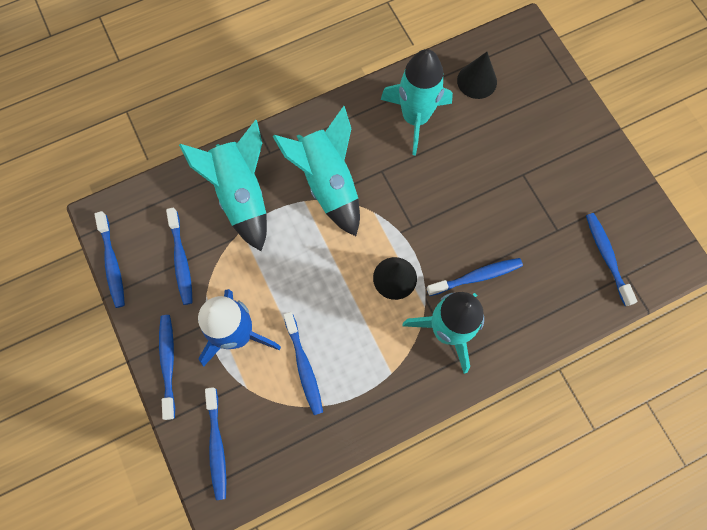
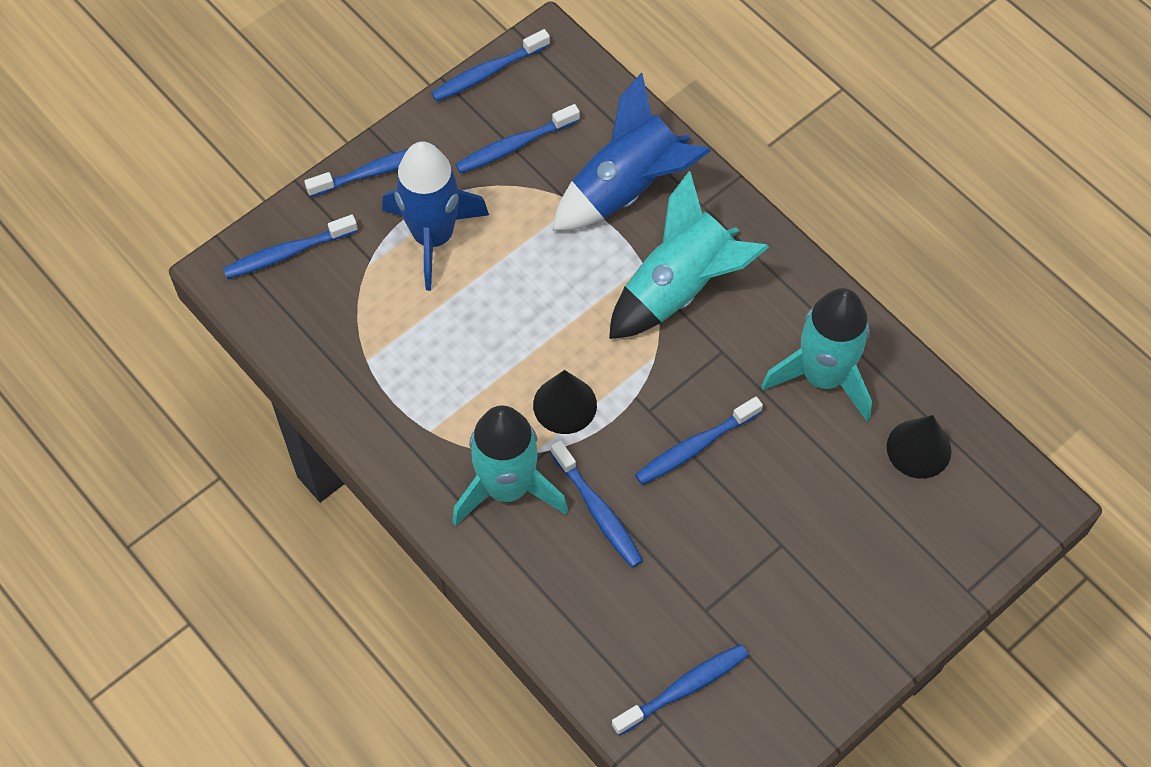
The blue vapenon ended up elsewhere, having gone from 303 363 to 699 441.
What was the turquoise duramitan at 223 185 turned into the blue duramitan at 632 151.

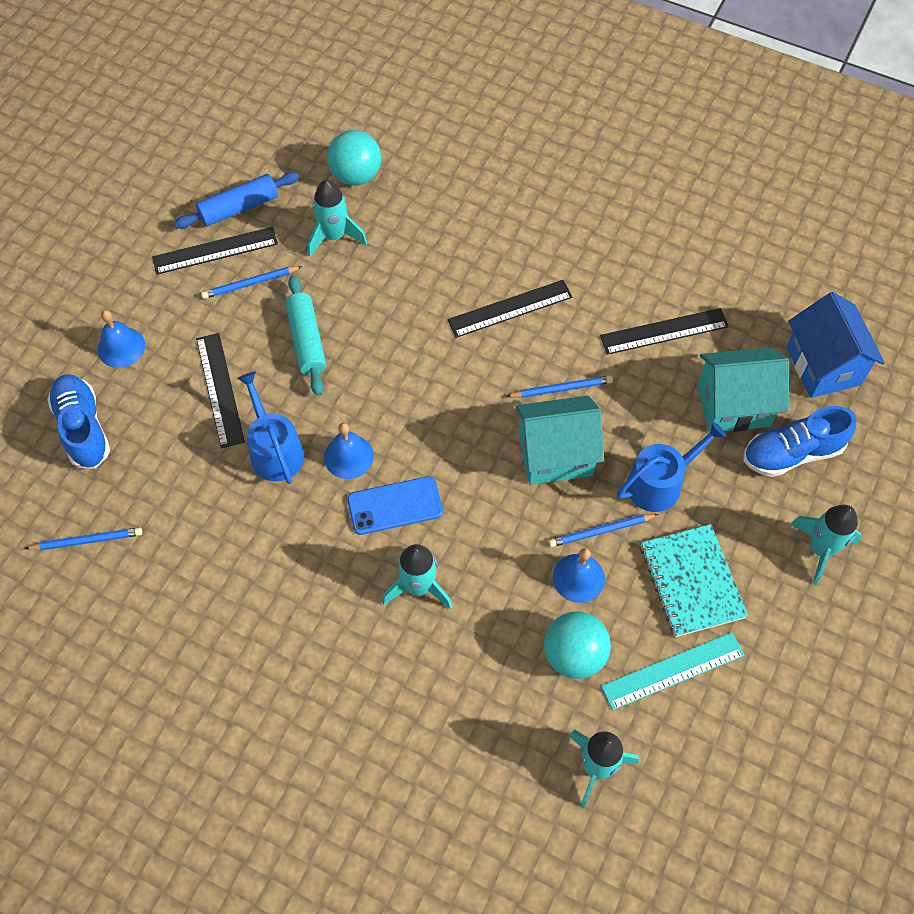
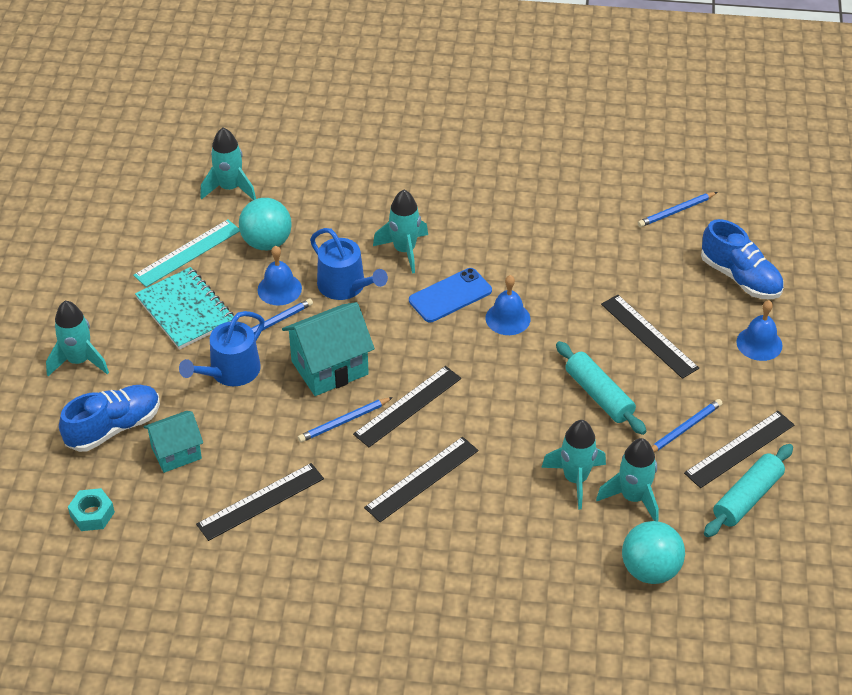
The second view gained the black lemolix at 407 406.
The second view gained the turquoise duramitan at 573 464.
The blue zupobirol ended up elsewhere, having gone from 270 428 to 349 264.
Where the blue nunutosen stood at 835 345, the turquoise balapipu came to stand at 91 509.
What was the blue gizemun at 236 200 turned into the turquoise gizemun at 748 490.
The size of the turquoise nunutosen at 743 390 changed by a factor of 0.65.

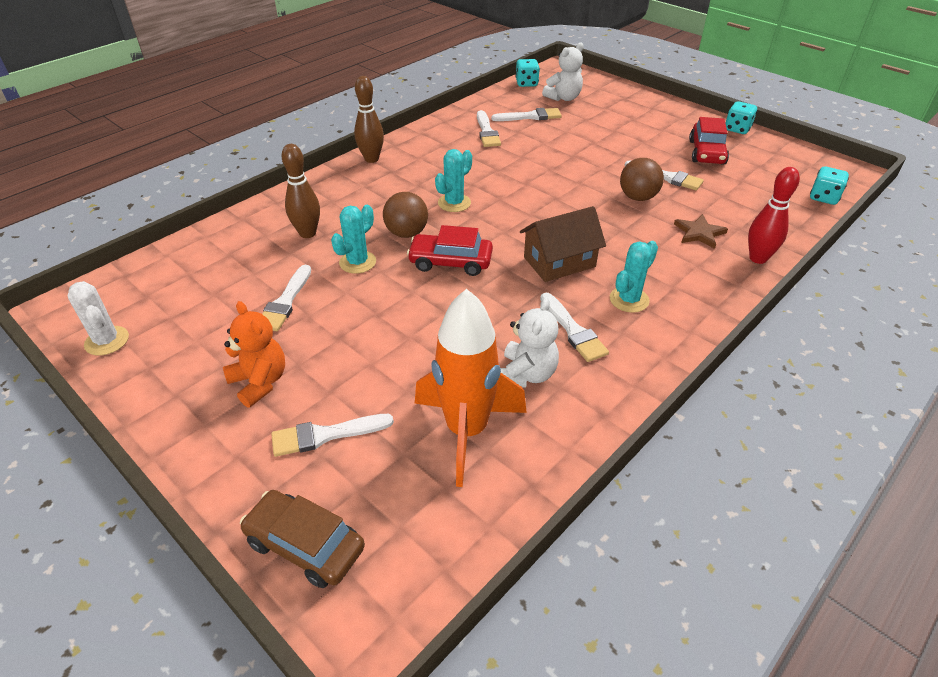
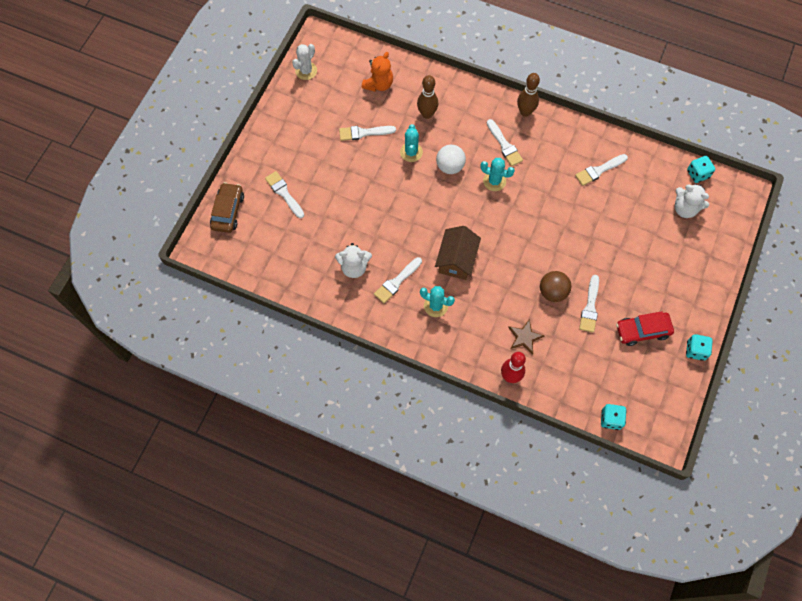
The second view lost the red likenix at 450 250.
The second view lost the orange duramitan at 471 388.
The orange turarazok ended up elsewhere, having gone from 254 354 to 377 72.
The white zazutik ended up elsewhere, having gone from 526 114 to 505 142.
What was the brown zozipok at 405 215 turned into the white zozipok at 451 159.
The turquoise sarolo at 353 239 ended up facing another way, 75 degrees clockwise from before.
The brown nunutosen at 563 244 ended up facing another way, 60 degrees clockwise from before.

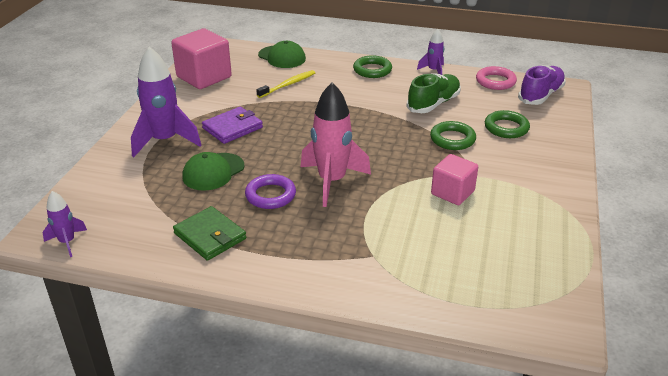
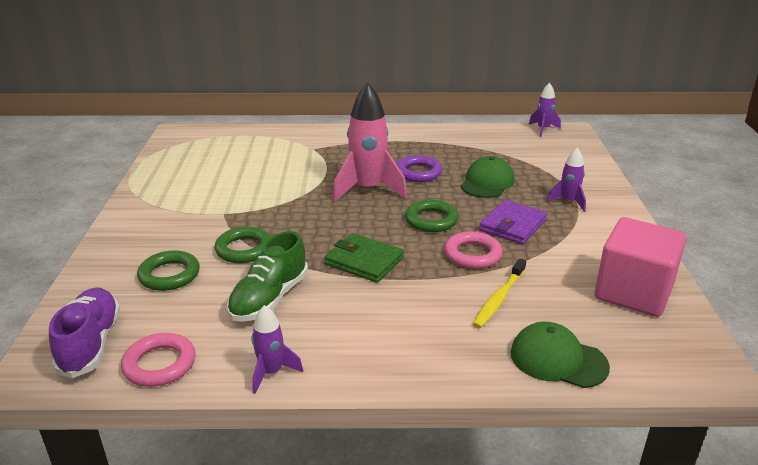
The second view lost the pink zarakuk at 454 179.
The second view gained the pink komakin at 473 250.
The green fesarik ended up elsewhere, having gone from 209 233 to 364 258.
The green komakin ended up elsewhere, having gone from 372 66 to 432 216.
The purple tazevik at 542 85 ended up facing another way, 150 degrees clockwise from before.
The size of the purple duramitan at 166 101 changed by a factor of 0.52.

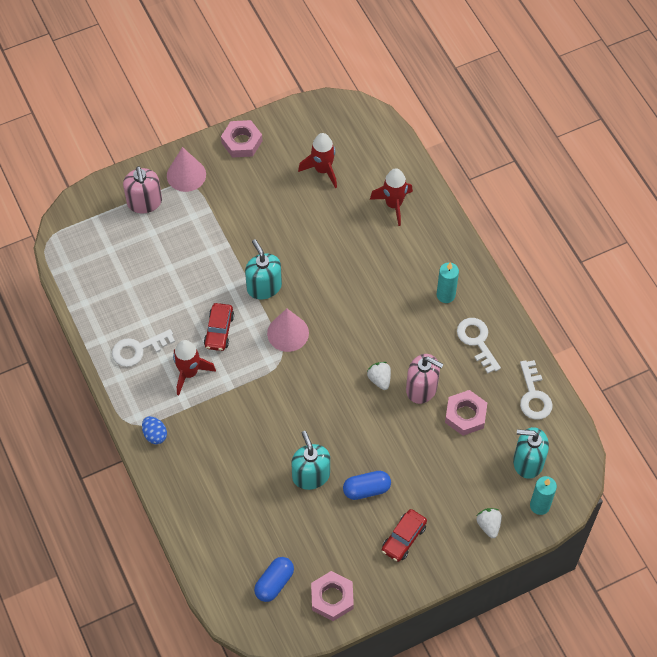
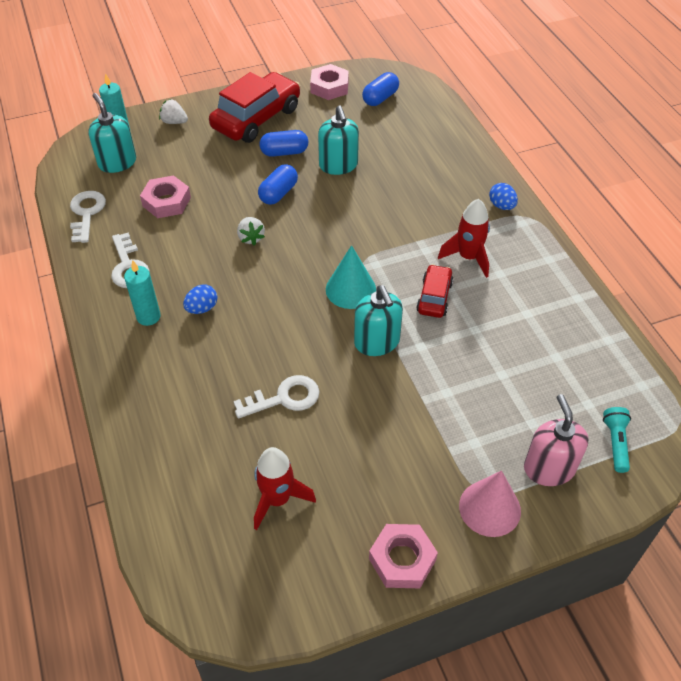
The second view lost the red duramitan at 391 197.
The second view lost the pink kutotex at 424 379.
The second view gained the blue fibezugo at 200 299.
The second view gained the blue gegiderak at 278 184.
The second view gained the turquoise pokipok at 617 440.
The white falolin ended up elsewhere, having gone from 143 348 to 276 396.
What was the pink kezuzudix at 288 330 turned into the turquoise kezuzudix at 351 277.
The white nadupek at 489 523 ended up facing another way, 120 degrees clockwise from before.
The turquoise kutotex at 531 453 ended up facing another way, 135 degrees counterclockwise from before.
The size of the red likenix at 404 535 changed by a factor of 1.90.

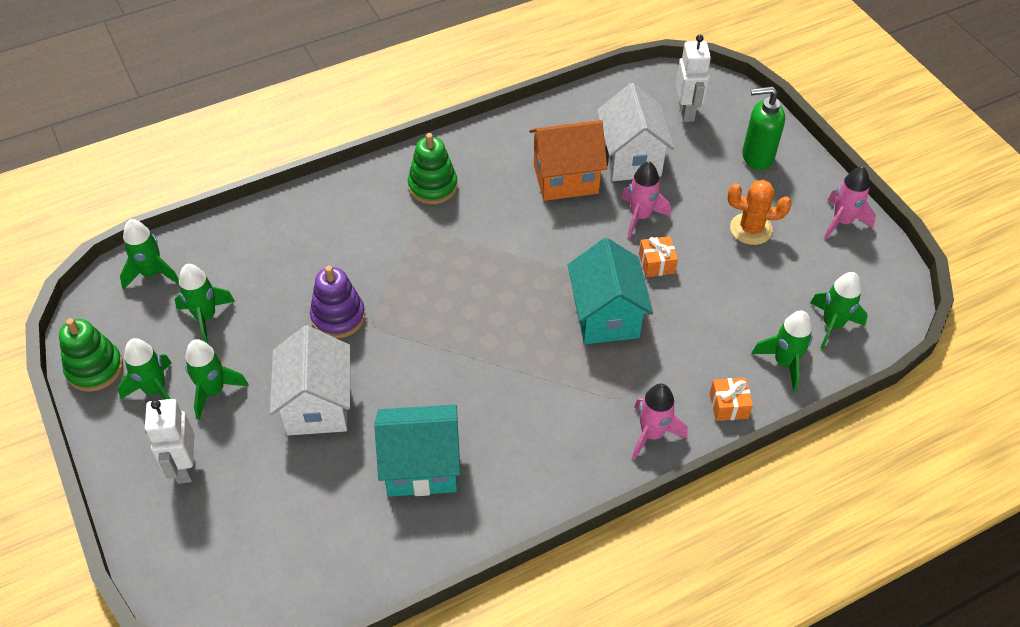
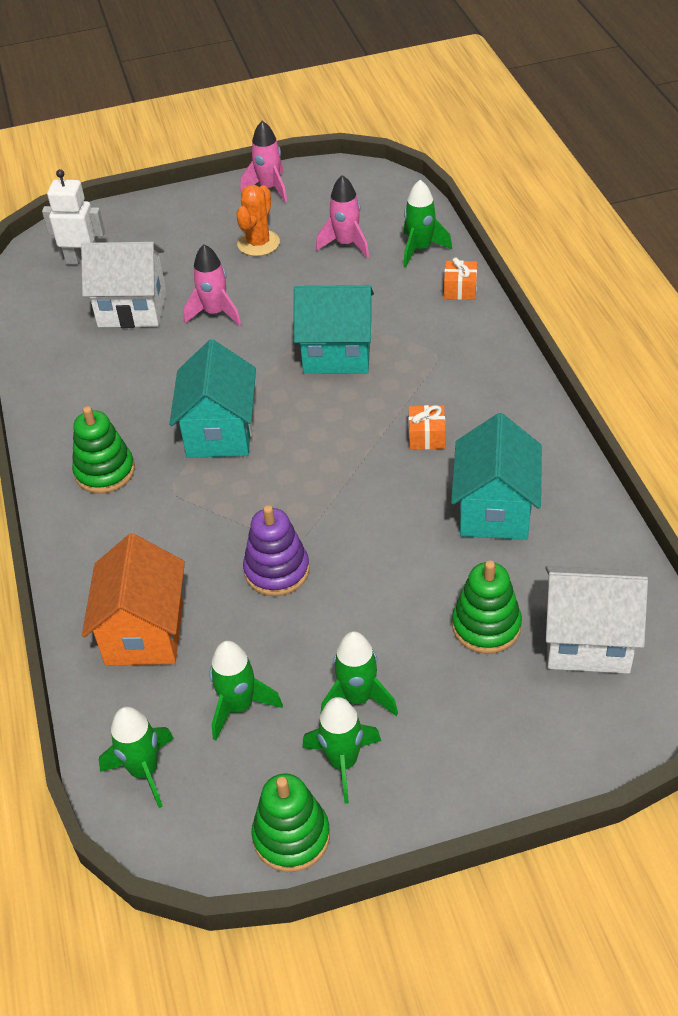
The second view lost the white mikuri at 169 441.
The second view lost the green kutotex at 763 128.
The second view lost the green duramitan at 839 310.
The second view gained the turquoise nunutosen at 212 399.
The second view gained the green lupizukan at 487 607.
The white nunutosen ended up elsewhere, having gone from 310 380 to 596 619.
The orange nunutosen ended up elsewhere, having gone from 568 160 to 133 599.
The pink duramitan ended up elsewhere, having gone from 659 422 to 342 216.
The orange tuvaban ended up elsewhere, having gone from 658 256 to 426 427.

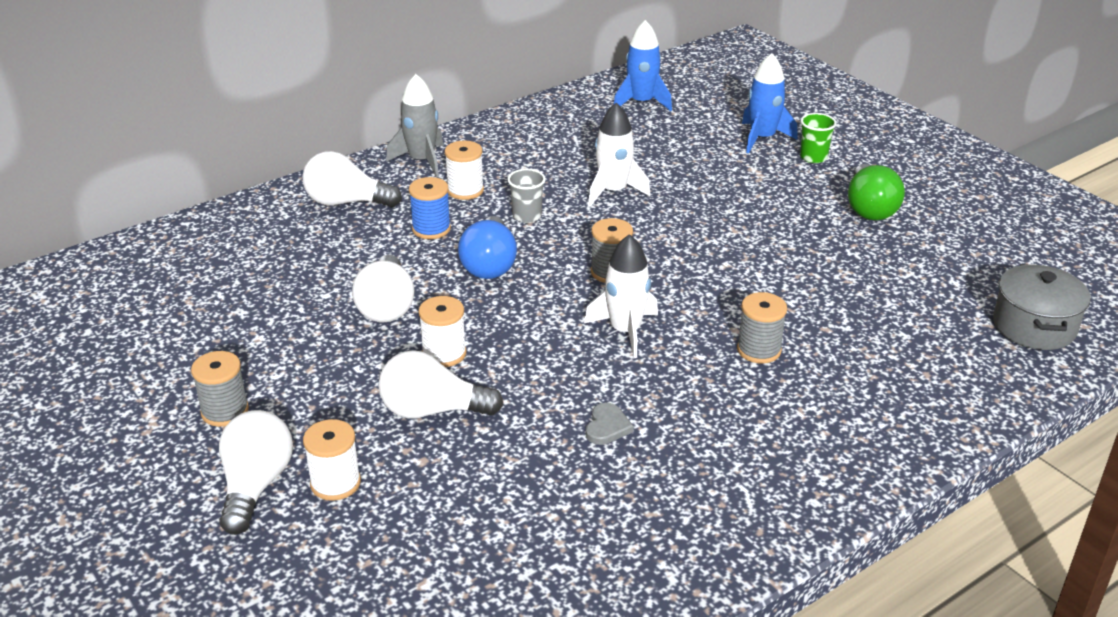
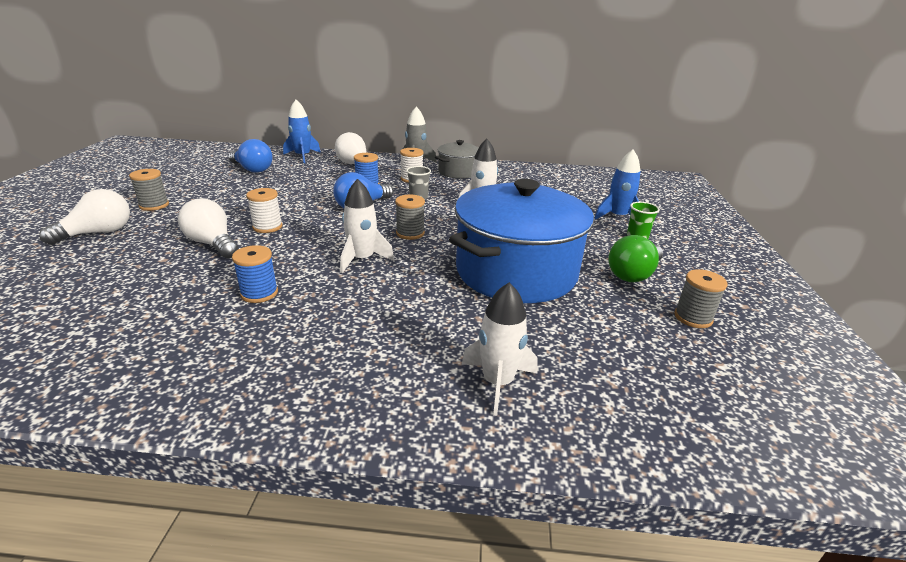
The second view lost the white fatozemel at 332 460.
The second view lost the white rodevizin at 383 288.
The second view gained the blue rodevizin at 250 156.
The second view gained the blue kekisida at 521 241.
The second view gained the white duramitan at 500 349.
The blue duramitan ended up elsewhere, having gone from 643 65 to 302 131.
The grey fatozemel ended up elsewhere, having gone from 762 327 to 701 298.
The grey kekisida ended up elsewhere, having gone from 1042 307 to 457 159.
Where the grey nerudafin stood at 610 424, the blue fatozemel came to stand at 255 274.

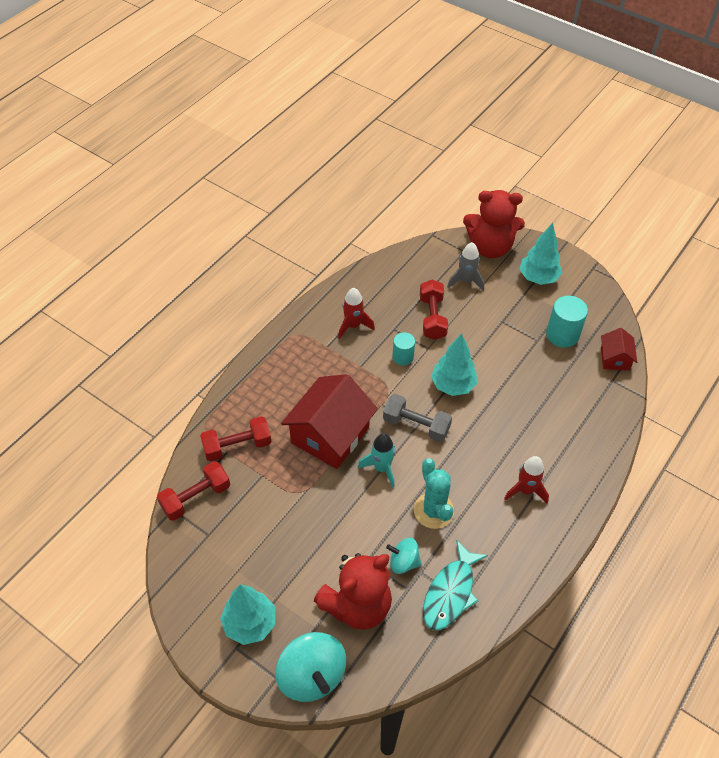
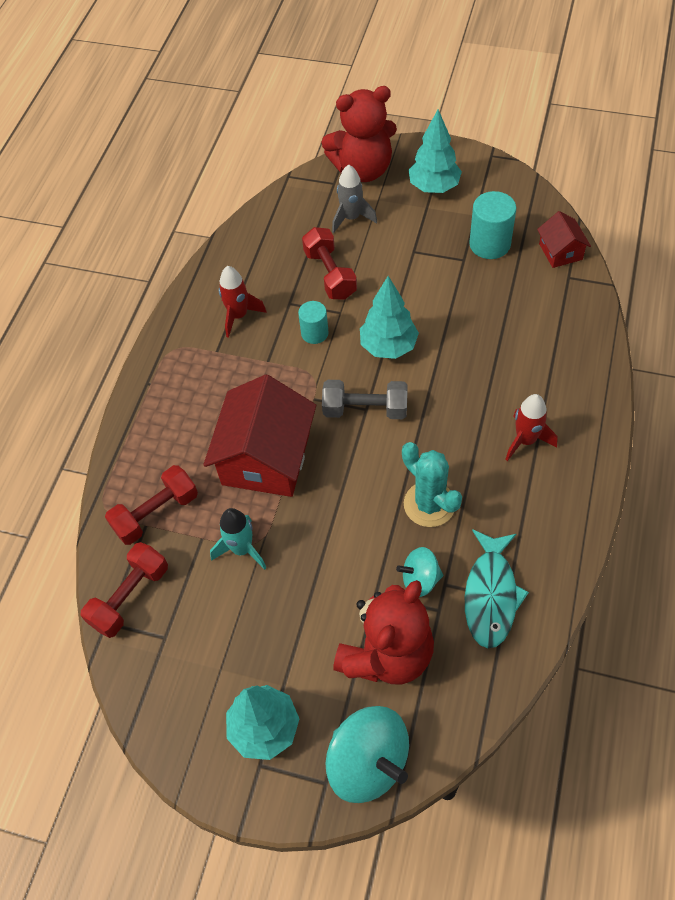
The turquoise duramitan ended up elsewhere, having gone from 376 460 to 238 539.

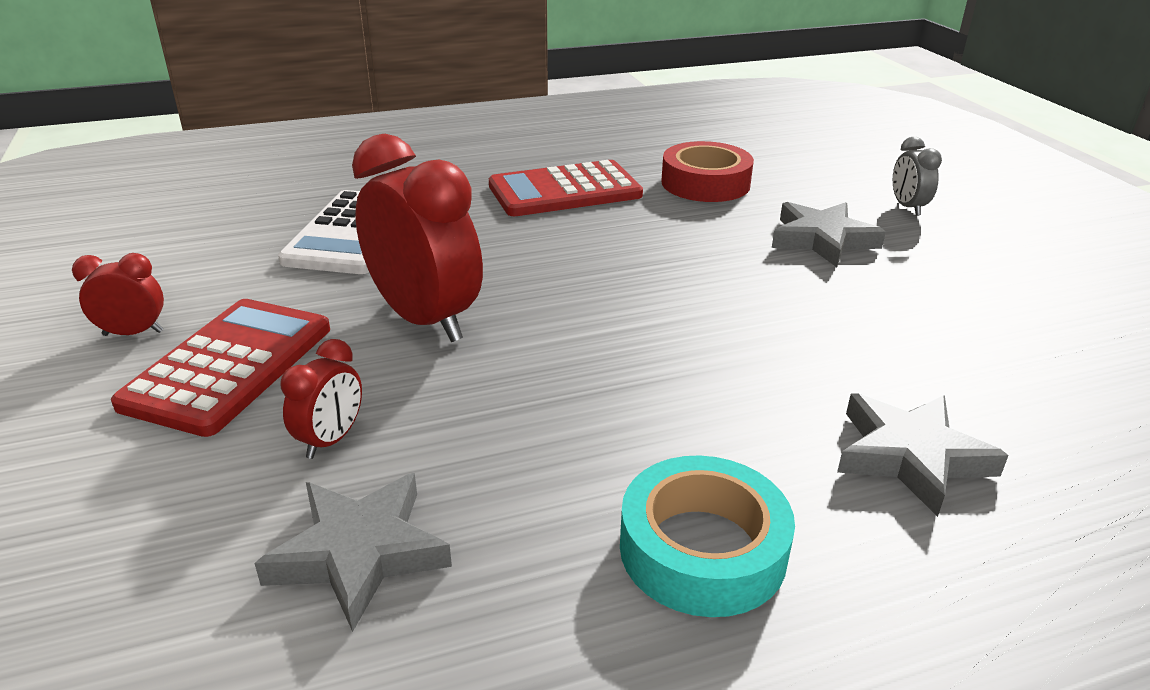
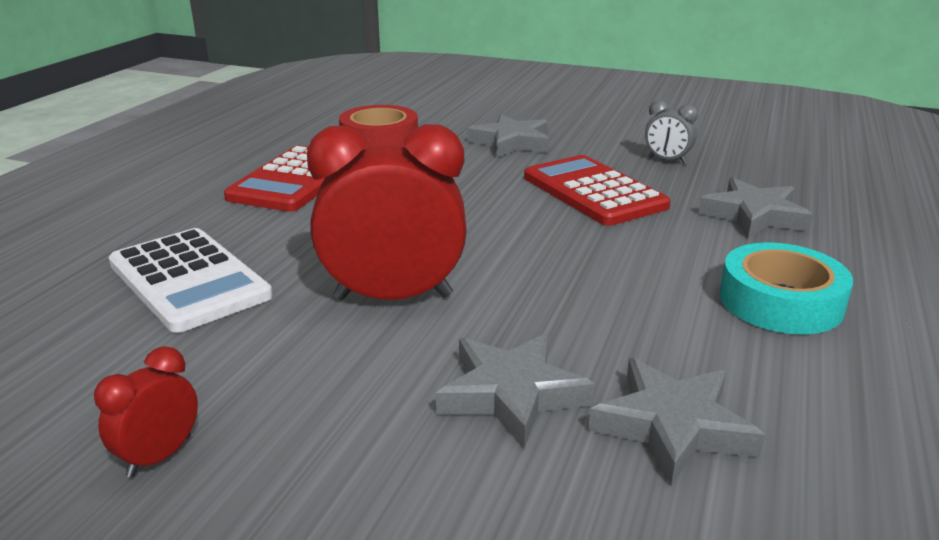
The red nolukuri ended up elsewhere, having gone from 220 368 to 597 190.
The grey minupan ended up elsewhere, having gone from 917 176 to 671 132.
Where the red minupan stood at 321 399, the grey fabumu came to stand at 515 390.

